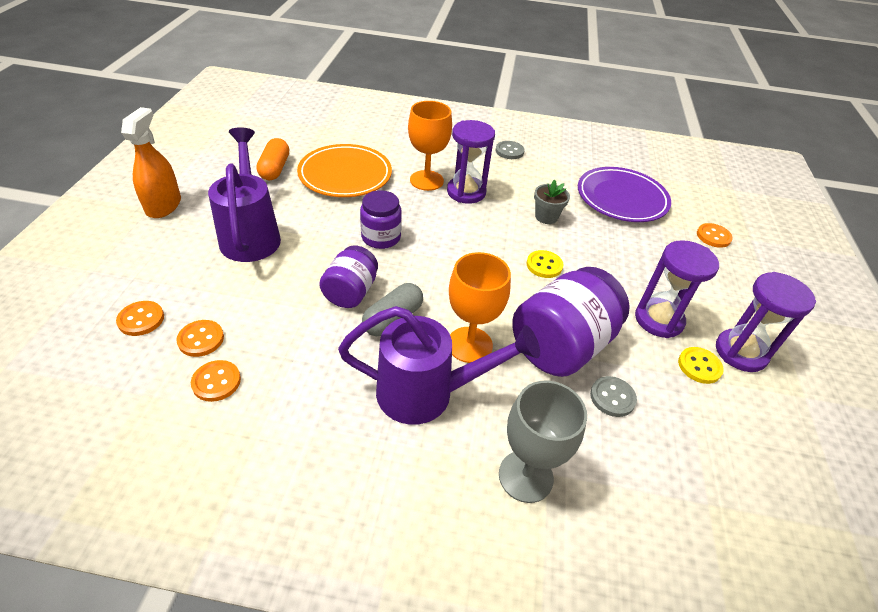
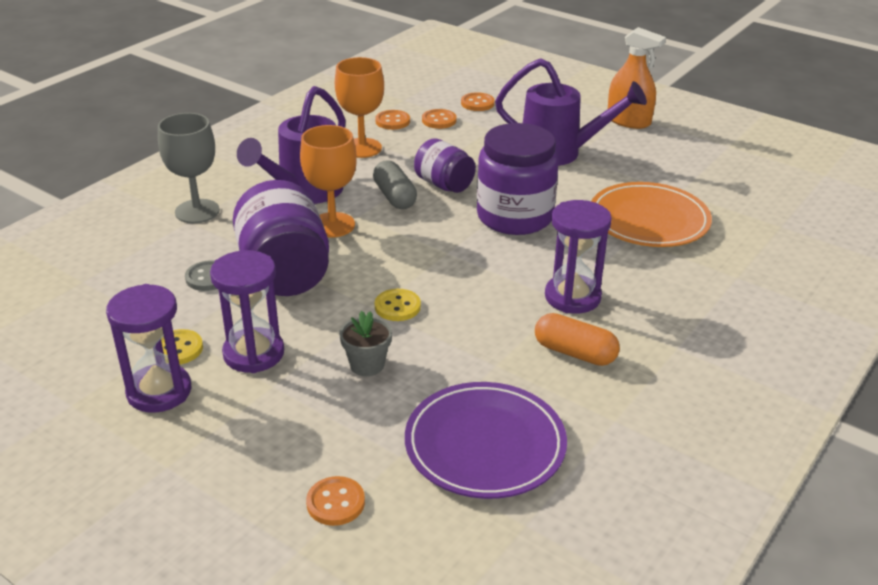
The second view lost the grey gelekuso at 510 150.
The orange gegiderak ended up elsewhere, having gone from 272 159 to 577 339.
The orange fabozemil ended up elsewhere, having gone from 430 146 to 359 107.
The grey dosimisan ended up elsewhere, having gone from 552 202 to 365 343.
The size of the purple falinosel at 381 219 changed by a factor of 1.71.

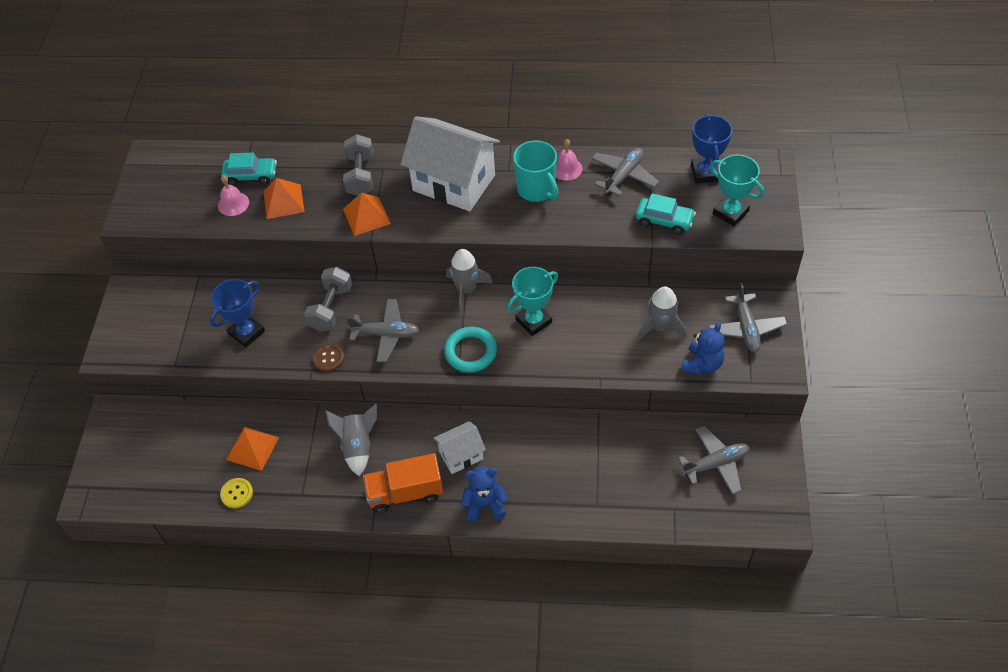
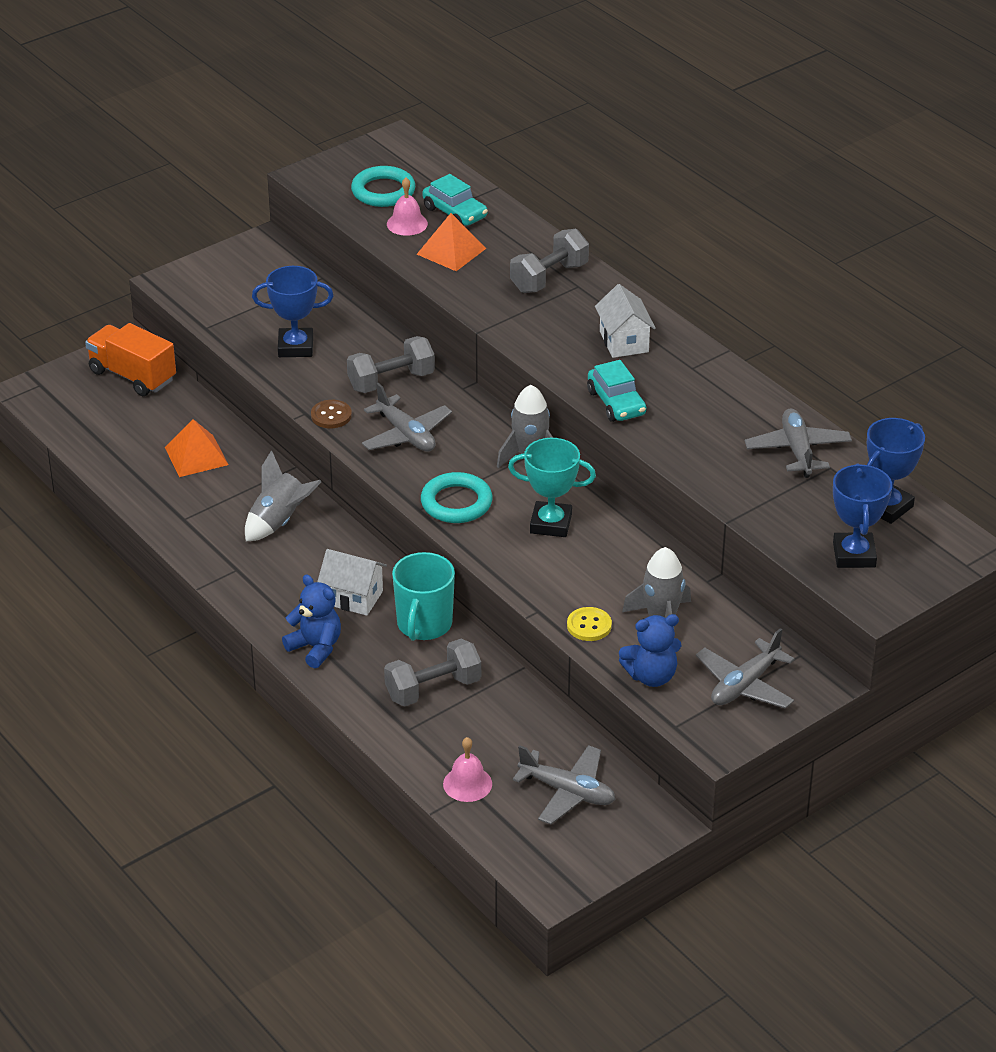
The second view lost the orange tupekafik at 367 214.
The second view gained the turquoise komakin at 383 186.
The second view gained the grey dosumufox at 432 673.
The yellow gelekuso ended up elsewhere, having gone from 236 493 to 589 624.
The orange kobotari ended up elsewhere, having gone from 403 483 to 130 359.
The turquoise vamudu ended up elsewhere, having gone from 536 171 to 423 596.
The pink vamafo ended up elsewhere, having gone from 569 160 to 467 769.
The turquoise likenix ended up elsewhere, having gone from 666 213 to 616 391.
What was the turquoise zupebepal at 737 190 turned into the blue zupebepal at 862 515.
The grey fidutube at 625 172 ended up facing another way, 90 degrees counterclockwise from before.
The size of the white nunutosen at 450 163 changed by a factor of 0.51.

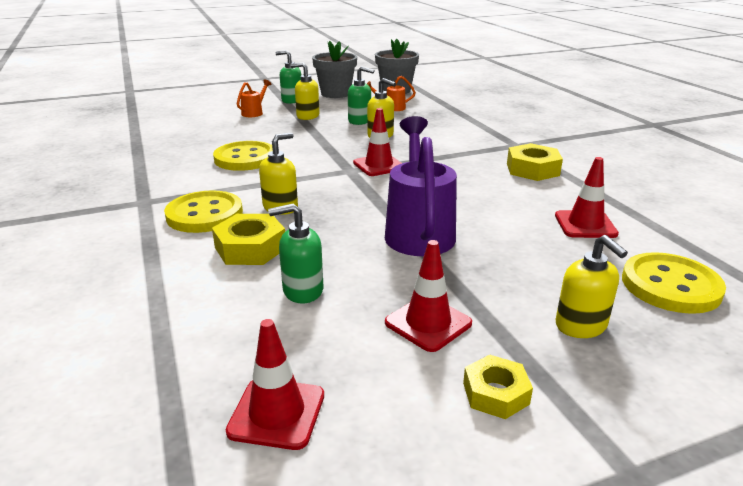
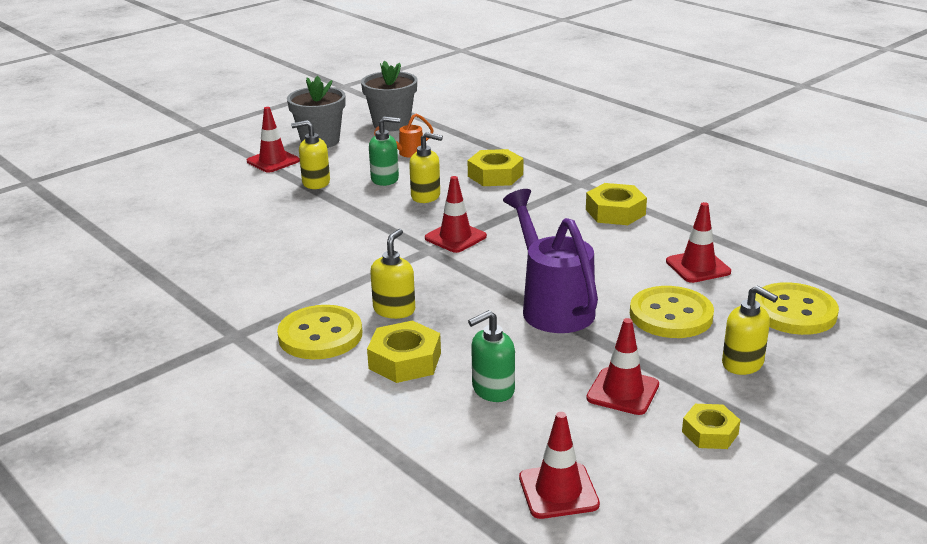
The second view lost the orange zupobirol at 254 98.
The second view gained the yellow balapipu at 495 167.
The yellow gelekuso ended up elsewhere, having gone from 243 156 to 672 312.
Where the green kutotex stood at 288 77, the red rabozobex came to stand at 273 140.

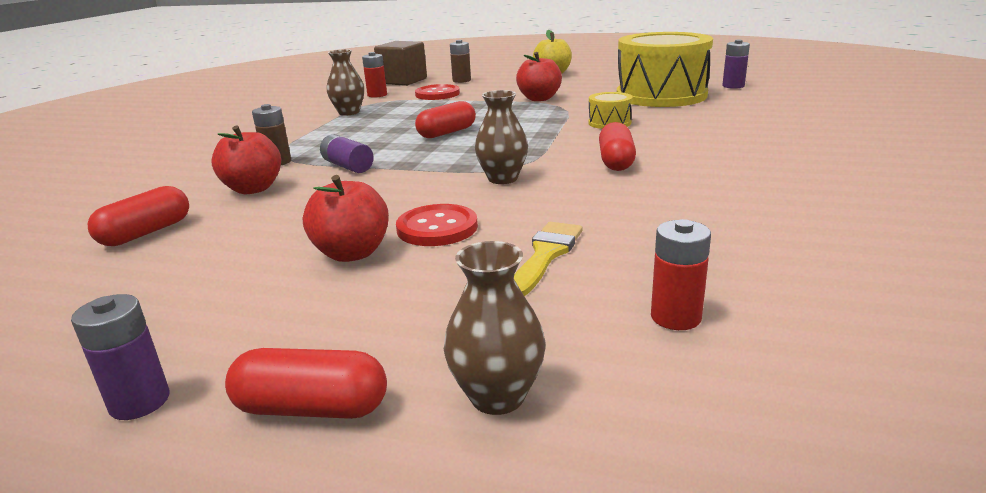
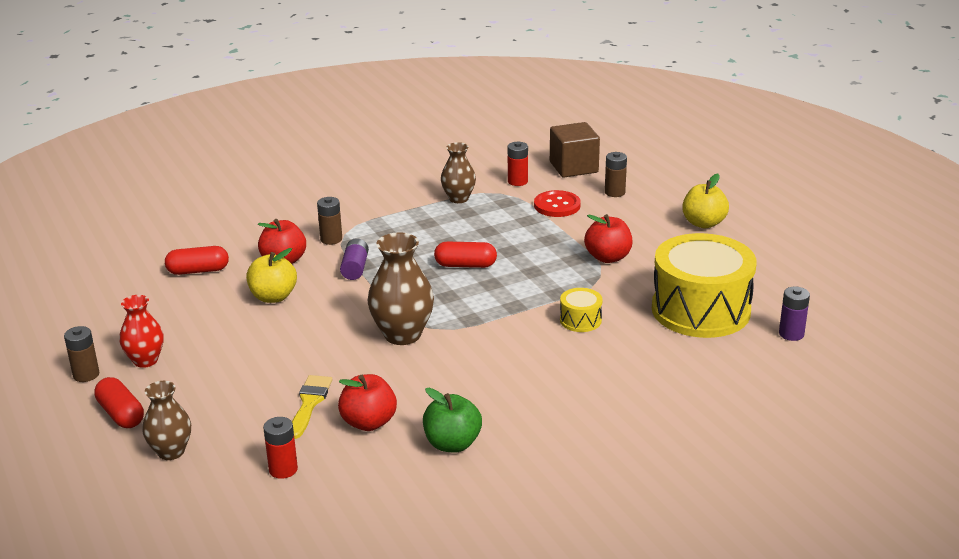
The second view lost the red gelekuso at 437 225.
The second view lost the red gegiderak at 617 146.
The second view gained the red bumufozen at 141 331.
The second view gained the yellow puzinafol at 271 275.
The second view gained the green puzinafol at 452 420.
The red puzinafol ended up elsewhere, having gone from 346 218 to 367 402.
What was the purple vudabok at 120 357 turned into the brown vudabok at 81 354.
The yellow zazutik at 548 259 ended up facing another way, 60 degrees counterclockwise from before.
The size of the brown bumufozen at 501 137 changed by a factor of 1.56.

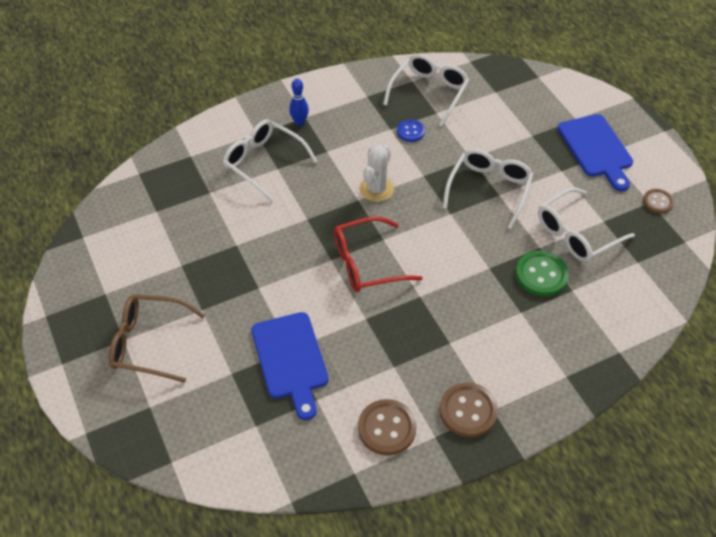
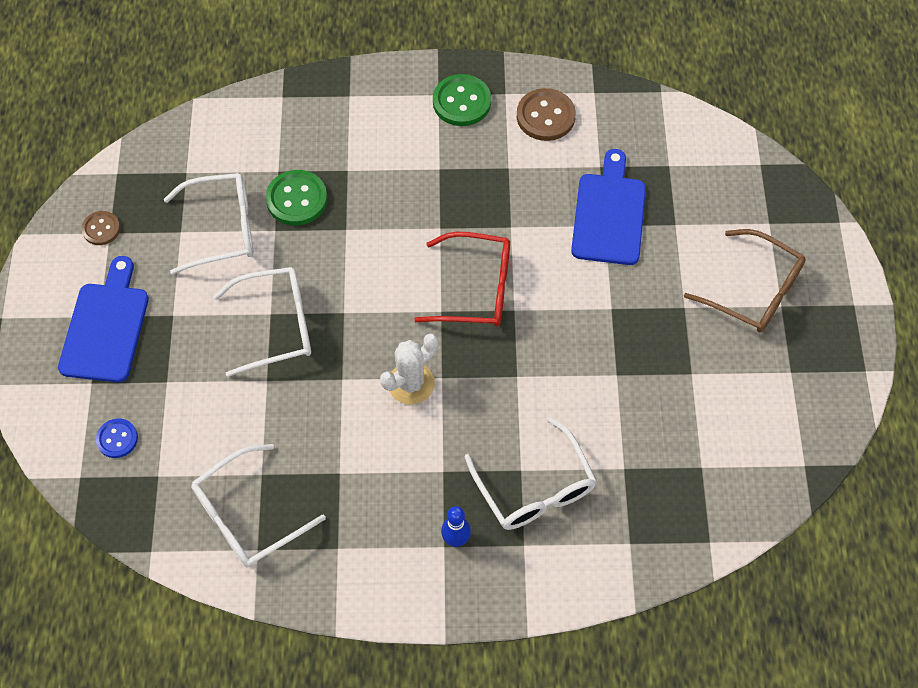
The blue gelekuso ended up elsewhere, having gone from 411 131 to 117 438.
What was the brown gelekuso at 469 410 turned into the green gelekuso at 462 100.
The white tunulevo at 488 189 ended up facing another way, 150 degrees counterclockwise from before.

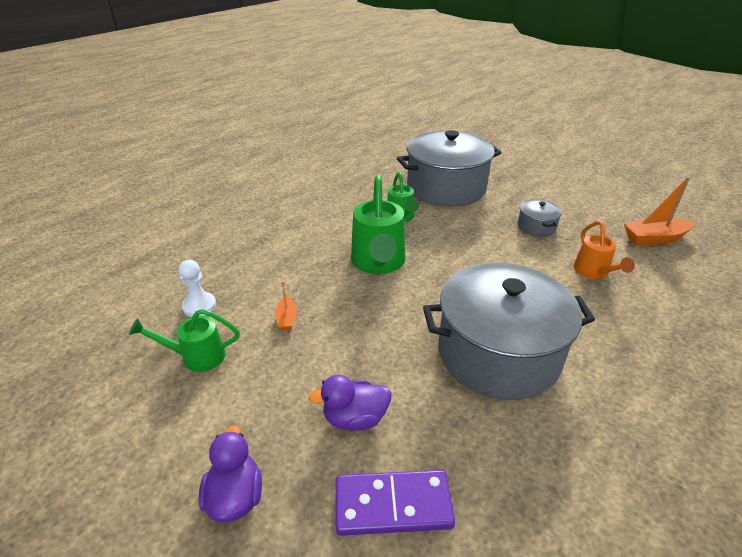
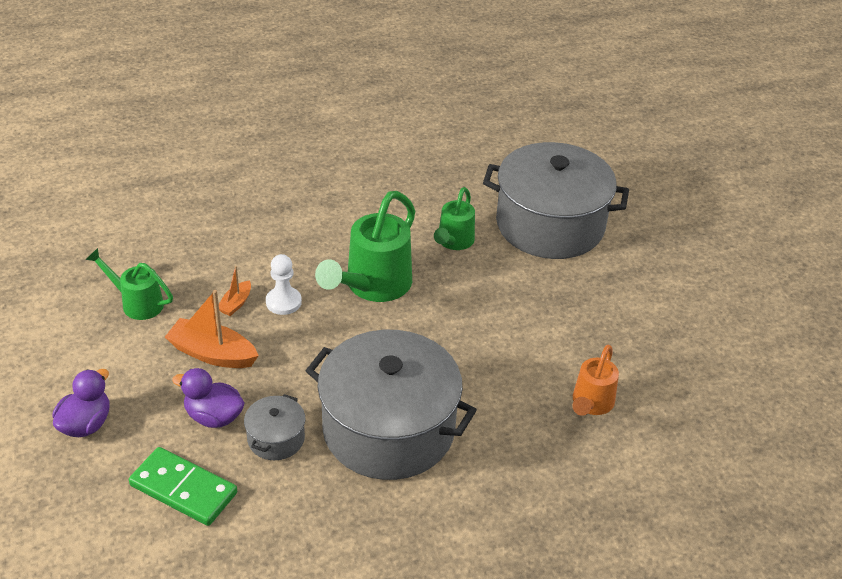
The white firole ended up elsewhere, having gone from 197 288 to 284 284.
The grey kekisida ended up elsewhere, having gone from 539 218 to 274 427.
The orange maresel ended up elsewhere, having gone from 659 211 to 212 329.
What was the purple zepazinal at 395 503 turned into the green zepazinal at 183 486.

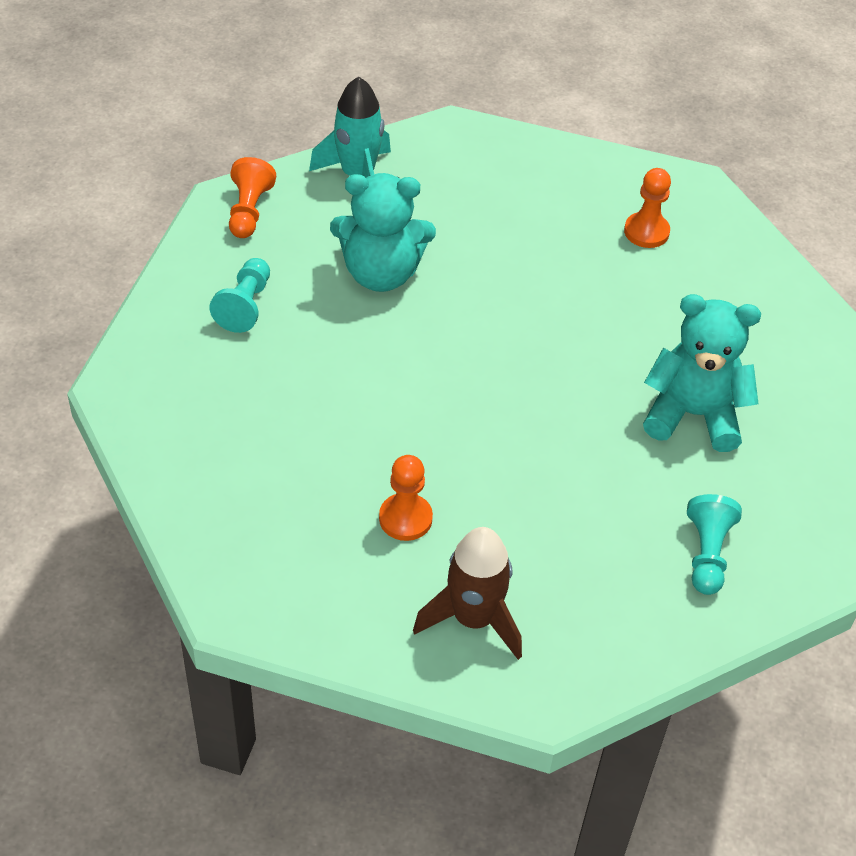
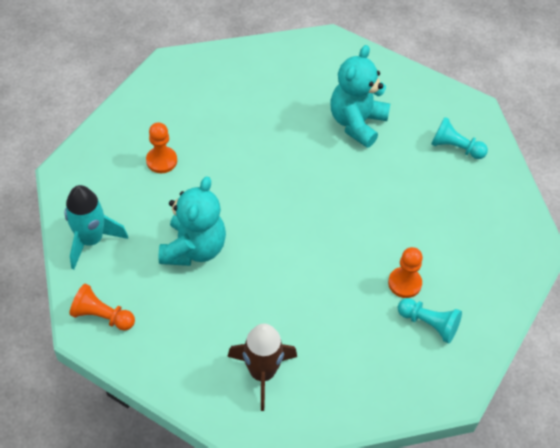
The turquoise firole ended up elsewhere, having gone from 239 295 to 430 320.
The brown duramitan ended up elsewhere, having gone from 467 593 to 262 367.
The orange firole ended up elsewhere, having gone from 647 208 to 161 147.

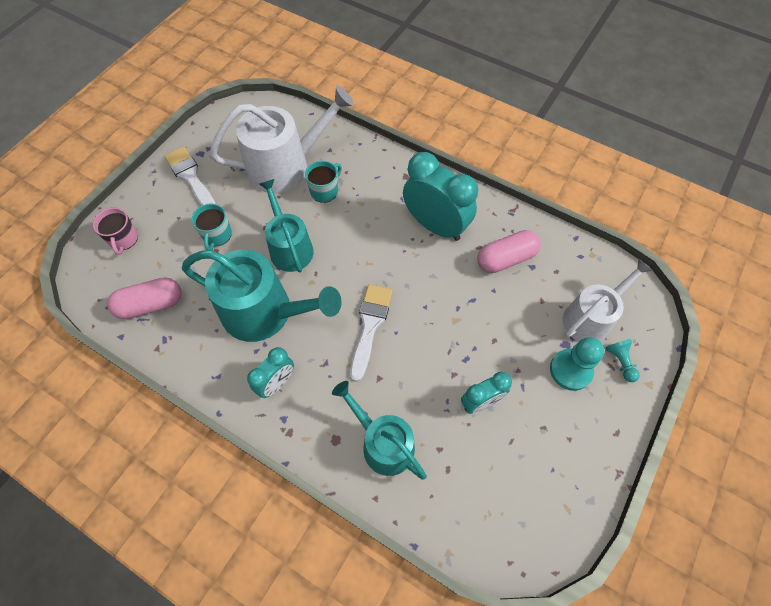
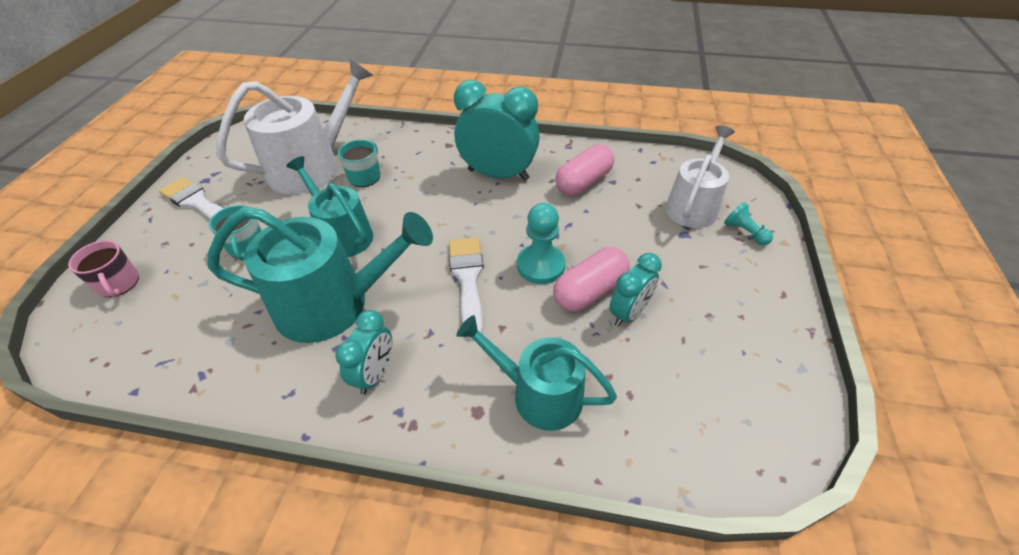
The pink gegiderak ended up elsewhere, having gone from 144 298 to 591 279.
The turquoise firole ended up elsewhere, having gone from 577 364 to 541 243.

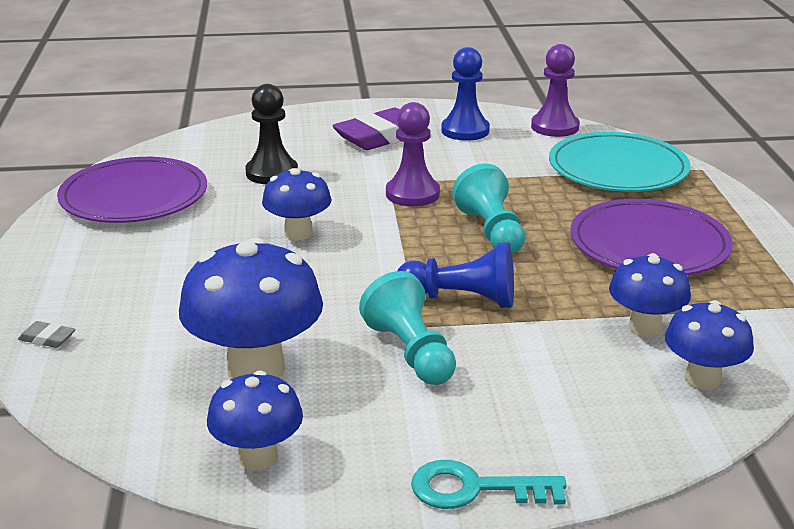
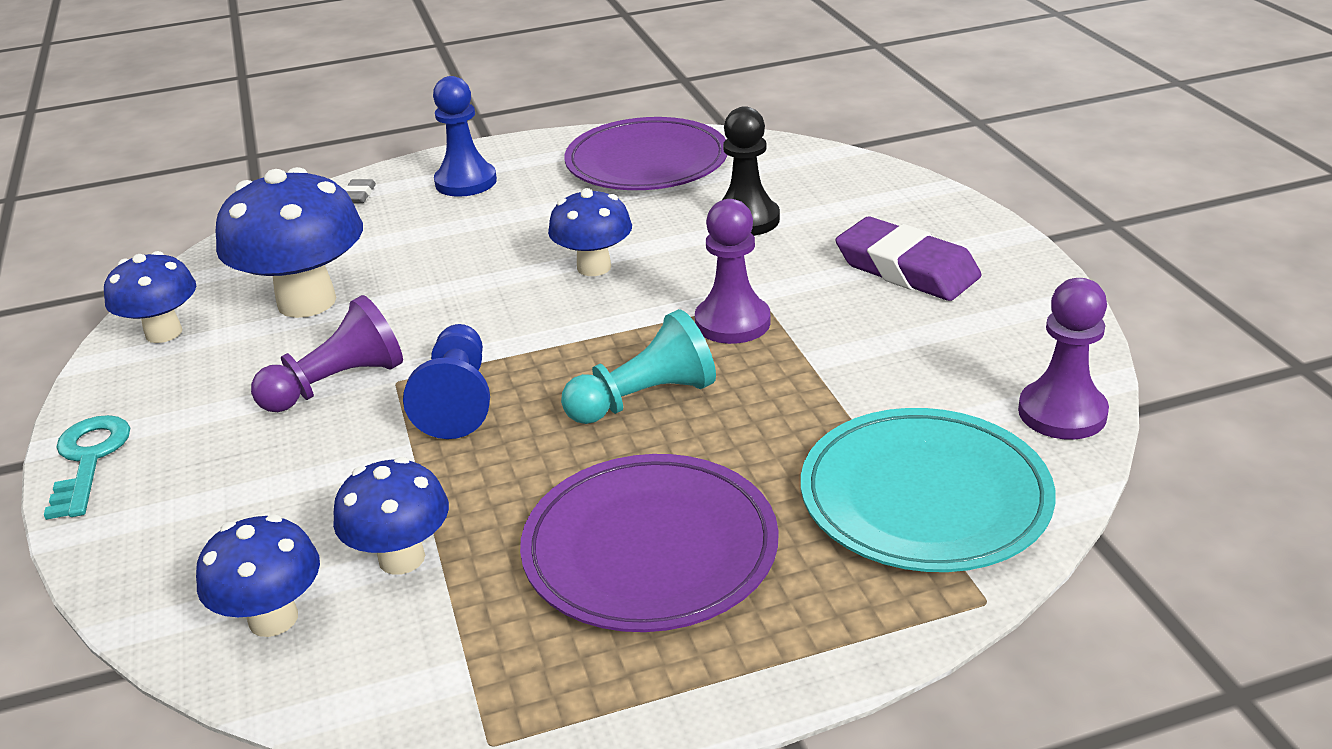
The blue firole ended up elsewhere, having gone from 465 94 to 465 136.
What was the turquoise firole at 407 328 turned into the purple firole at 327 353.

